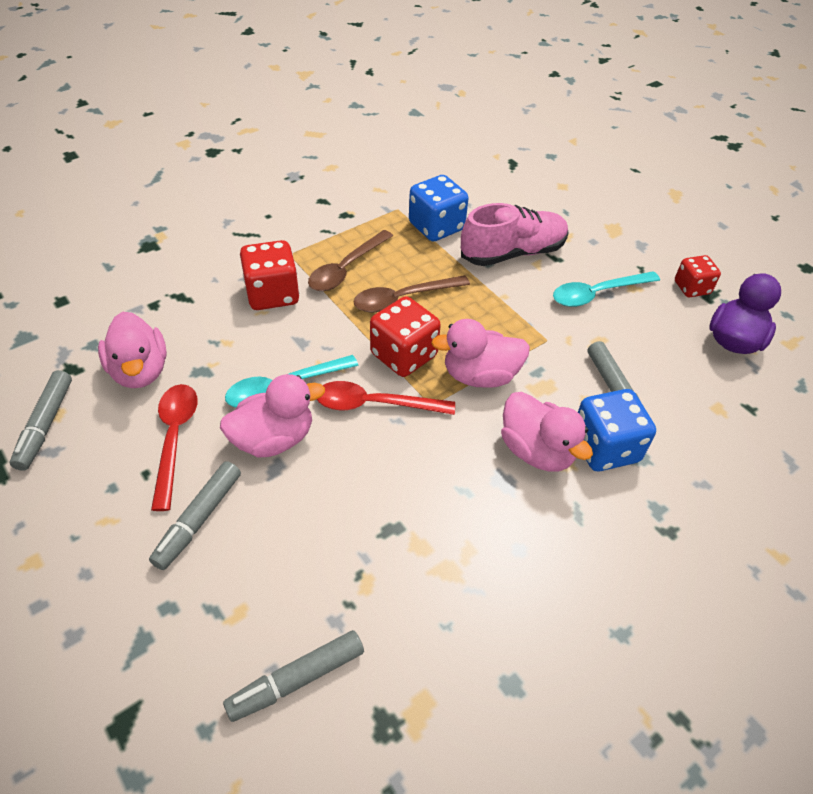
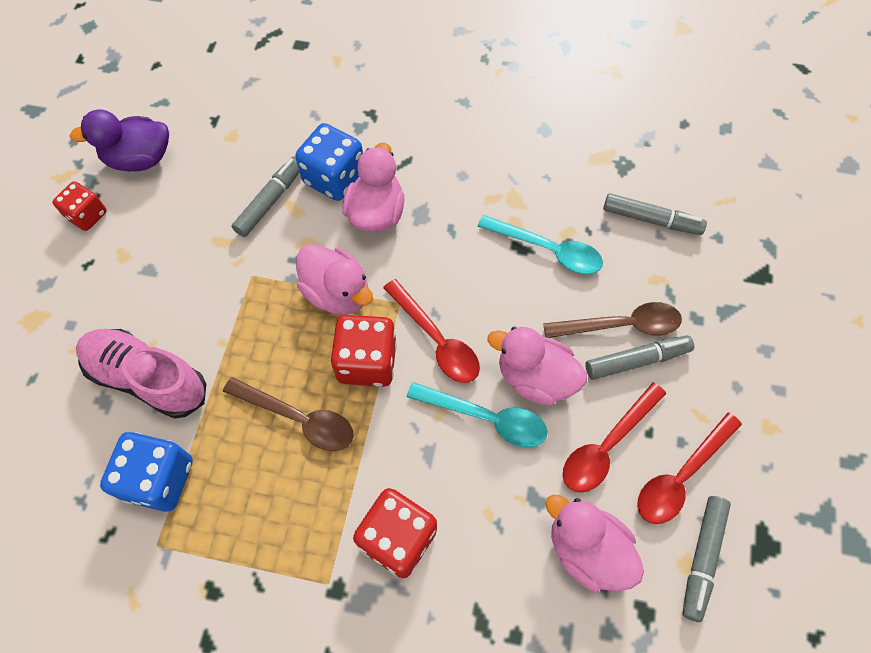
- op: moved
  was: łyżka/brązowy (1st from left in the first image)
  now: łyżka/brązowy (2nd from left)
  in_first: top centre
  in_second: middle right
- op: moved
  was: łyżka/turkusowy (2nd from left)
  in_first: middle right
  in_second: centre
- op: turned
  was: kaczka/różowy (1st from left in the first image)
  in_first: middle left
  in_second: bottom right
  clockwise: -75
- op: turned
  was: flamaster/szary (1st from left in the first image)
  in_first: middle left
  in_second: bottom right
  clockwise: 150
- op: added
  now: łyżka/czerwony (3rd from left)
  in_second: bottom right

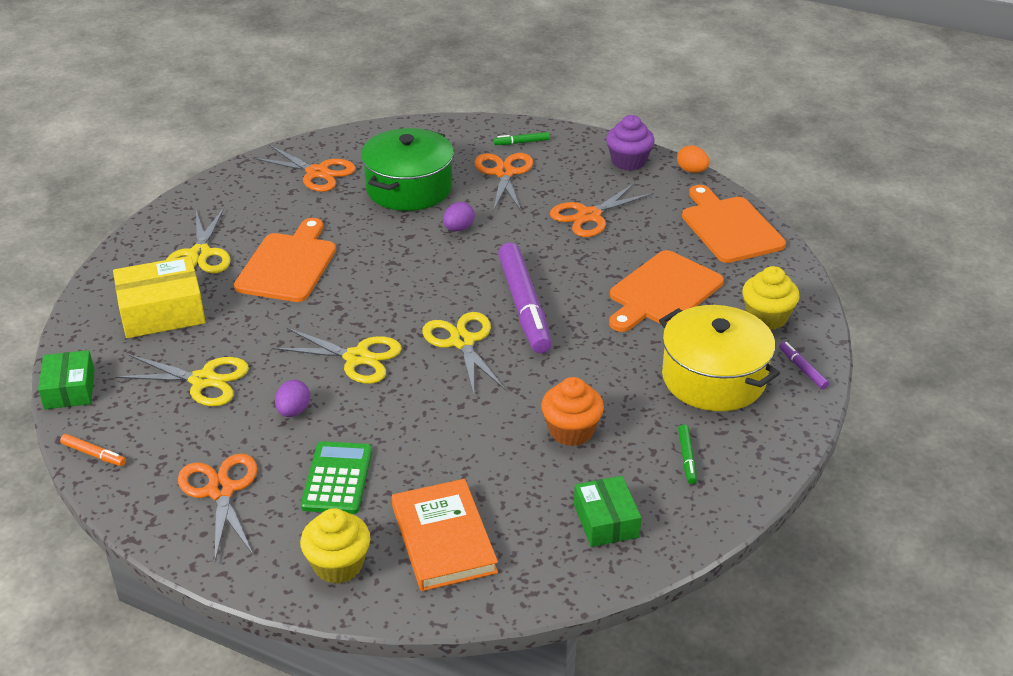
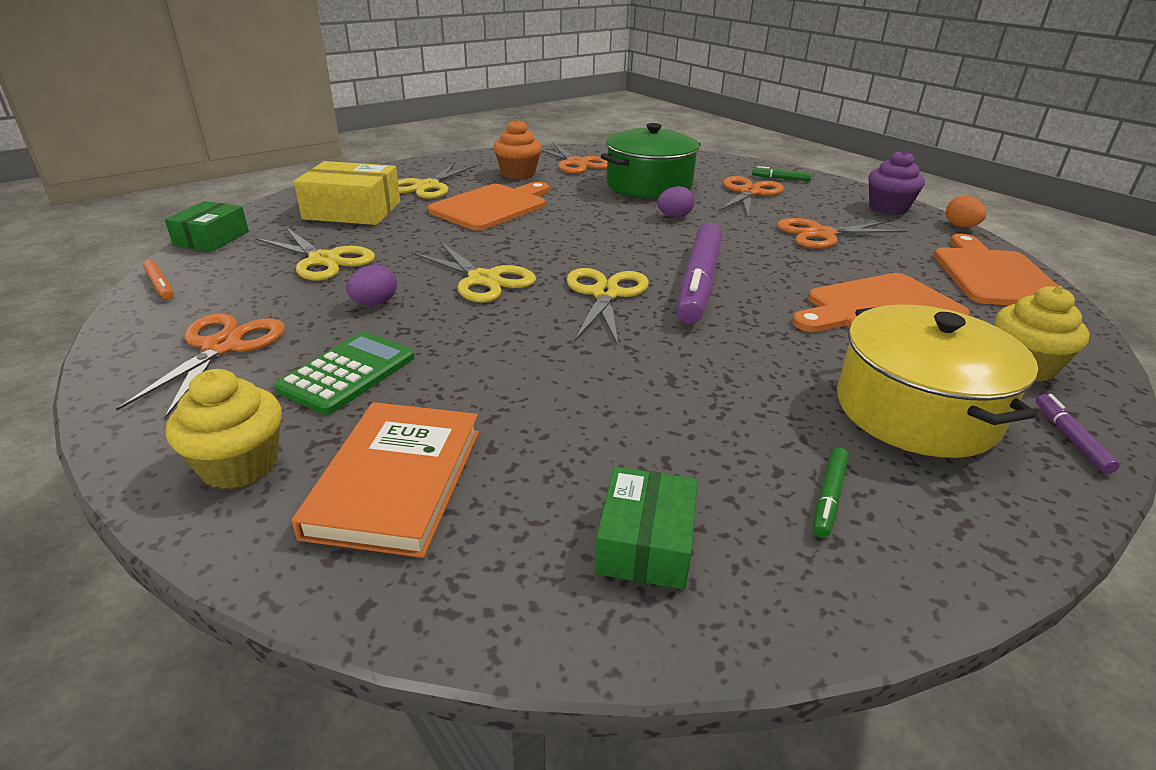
- op: moved
  was: muffinka/pomarańczowy
  in_first: centre
  in_second: top centre

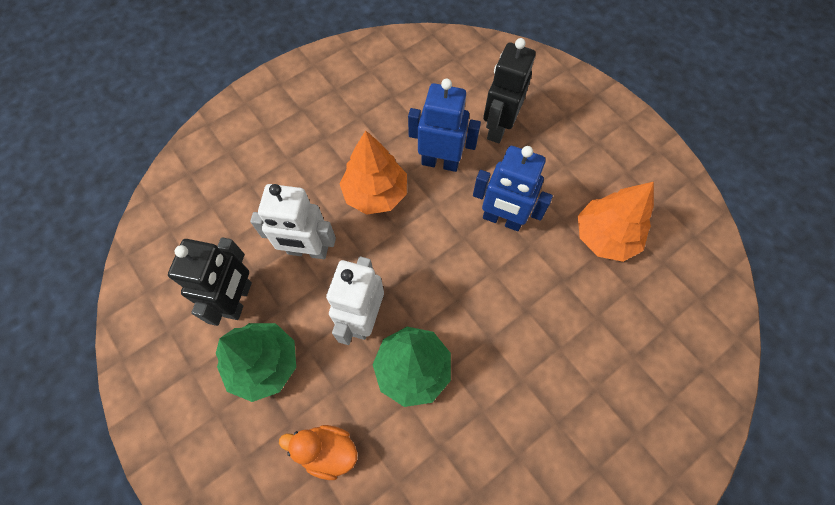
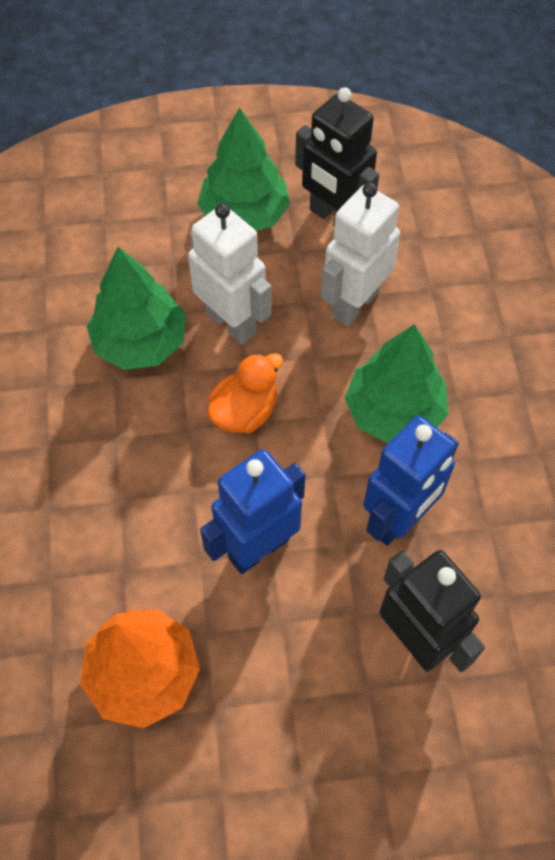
- op: recoloured
  was: drzewko/pomarańczowy (1st from left)
  now: drzewko/zielony (3rd from left)
  in_first: centre
  in_second: middle right
- op: moved
  was: kaczka/pomarańczowy
  in_first: bottom centre
  in_second: centre

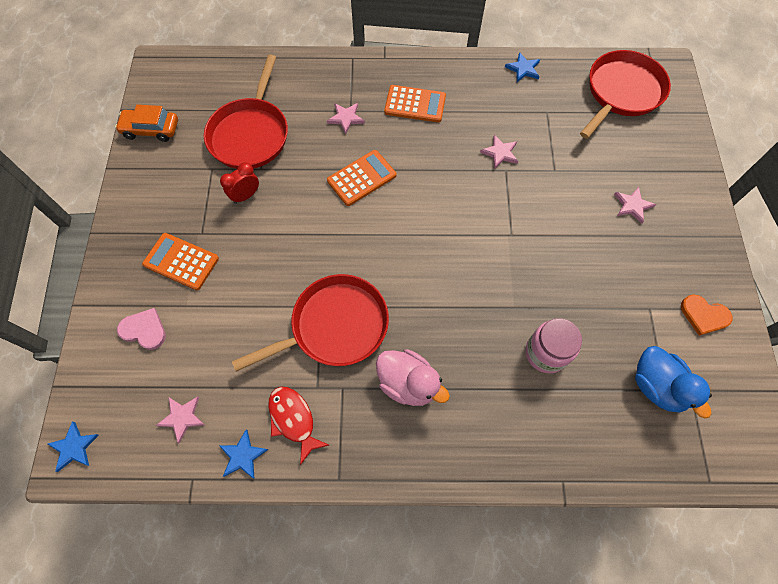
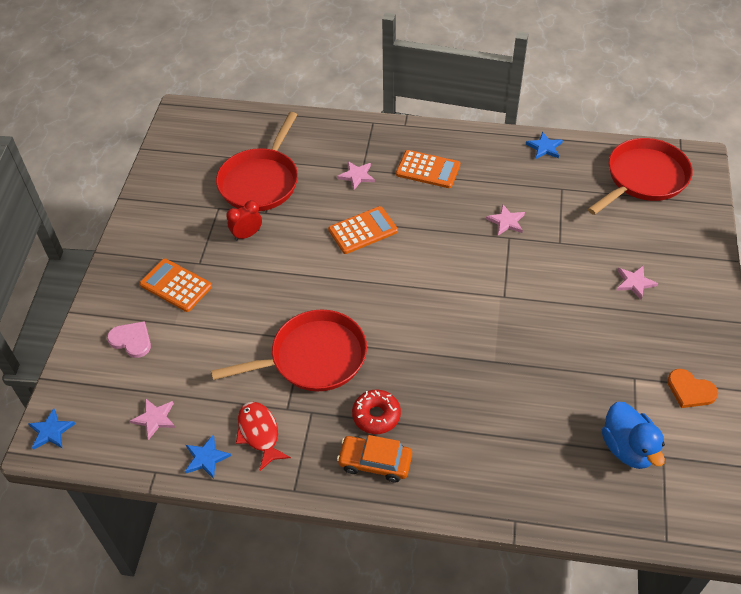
- op: moved
  was: samochód/pomarańczowy
  in_first: top left
  in_second: bottom centre
- op: removed
  was: słoik/różowy
  in_first: middle right
- op: replaced
  was: kaczka/różowy
  now: donut/czerwony
  in_first: centre
  in_second: bottom centre

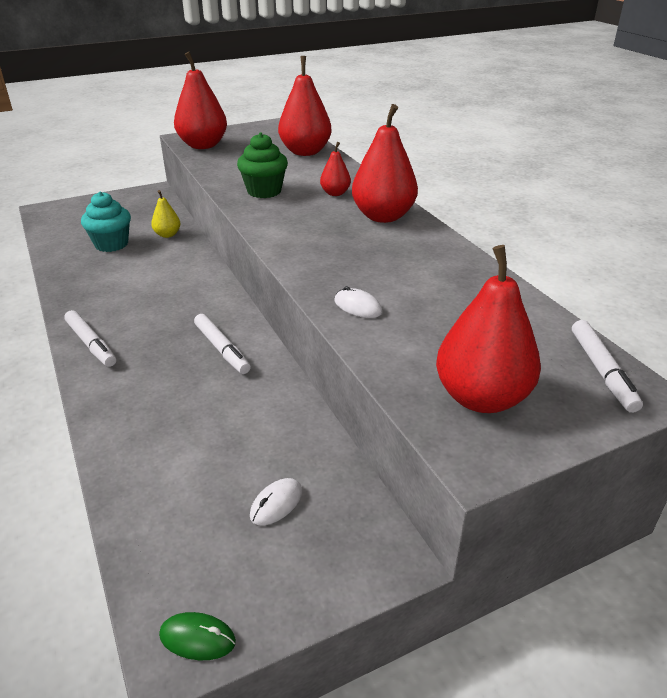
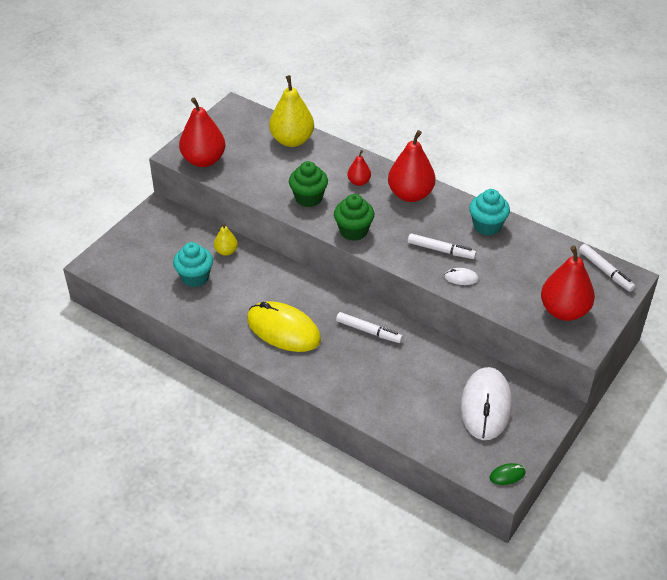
- op: recoloured
  was: gruszka/czerwony (2nd from left)
  now: gruszka/żółty (2nd from left)
  in_first: top centre
  in_second: top centre
- op: moved
  was: flamaster/biały (1st from left in the first image)
  now: flamaster/biały (2nd from left)
  in_first: middle left
  in_second: centre
- op: resized
  was: myszka/biały (1st from left in the first image)
  in_first: bottom centre
  in_second: bottom right
  ratio: 2.46
- op: added
  now: muffinka/turkusowy (2nd from left)
  in_second: middle right
- op: added
  now: muffinka/zielony (2nd from left)
  in_second: centre
- op: added
  now: myszka/żółty
  in_second: centre

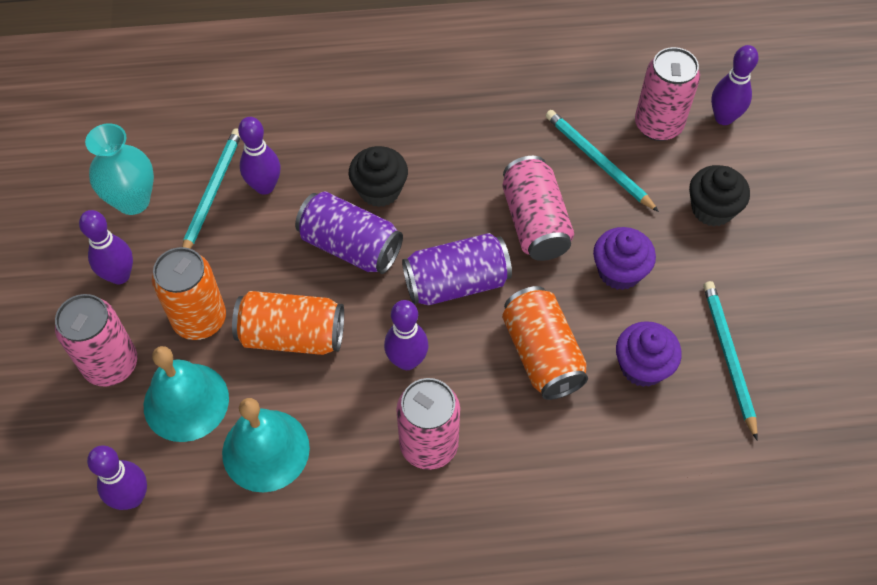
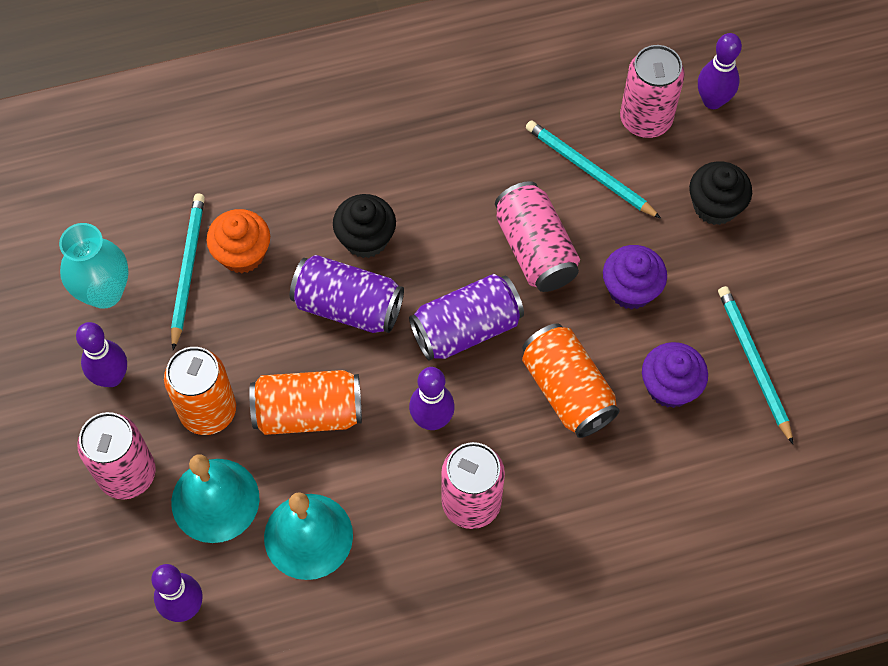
- op: replaced
  was: kręgiel/fioletowy (3rd from left)
  now: muffinka/pomarańczowy
  in_first: top left
  in_second: middle left

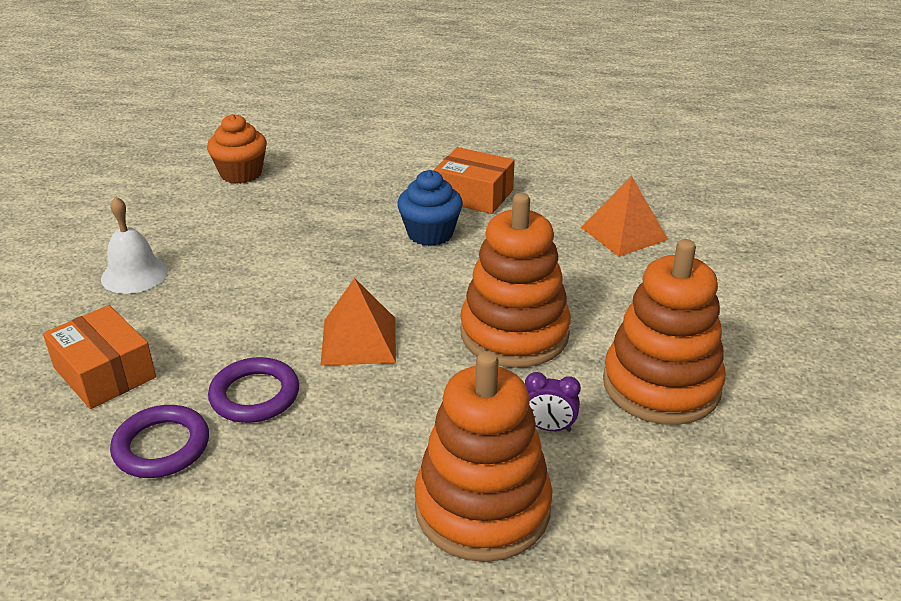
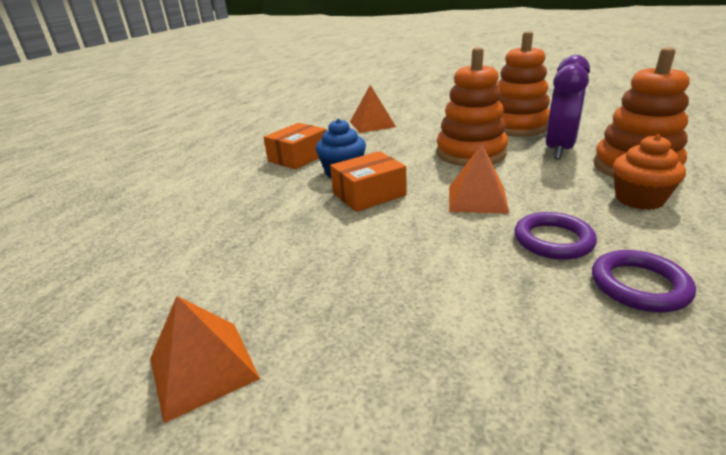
- op: moved
  was: muffinka/pomarańczowy
  in_first: top left
  in_second: middle right
- op: removed
  was: dzwonek/biały
  in_first: middle left
- op: moved
  was: pudełko/pomarańczowy (1st from left in the first image)
  now: pudełko/pomarańczowy (2nd from left)
  in_first: middle left
  in_second: centre
- op: resized
  was: budzik/fioletowy
  in_first: bottom centre
  in_second: top right
  ratio: 2.28
- op: added
  now: piramida/pomarańczowy (1st from left)
  in_second: bottom left

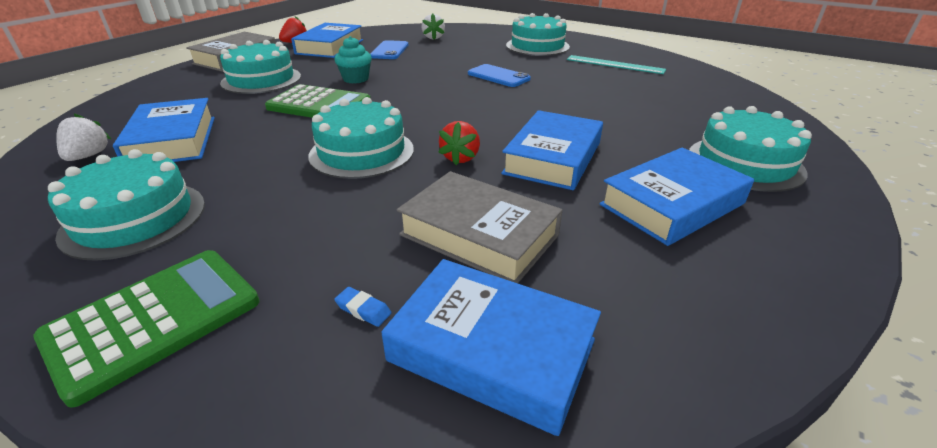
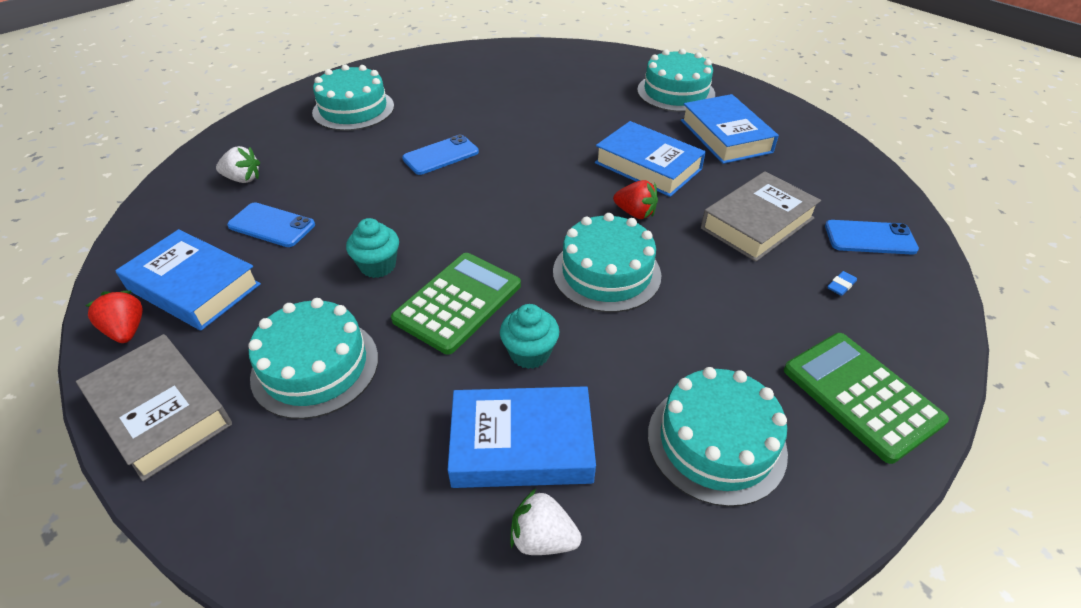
- op: removed
  was: linijka/turkusowy
  in_first: top centre
- op: replaced
  was: książka/niebieski (3rd from left)
  now: telefon/niebieski (3rd from left)
  in_first: bottom centre
  in_second: middle right
- op: added
  now: muffinka/turkusowy (2nd from left)
  in_second: centre

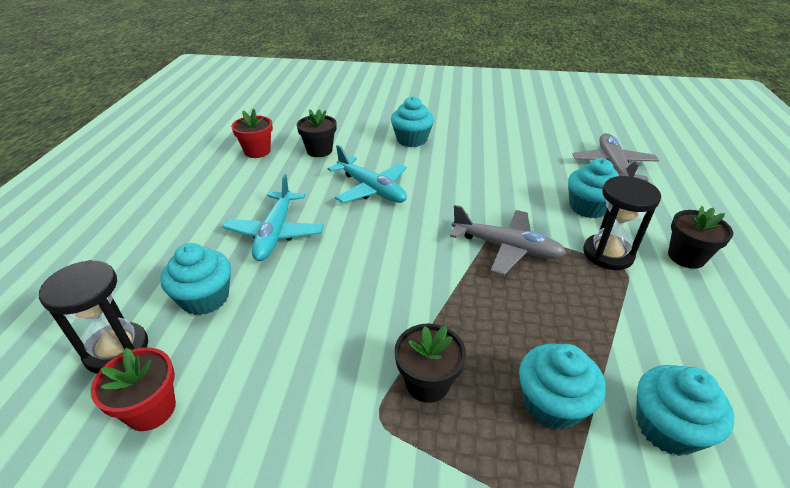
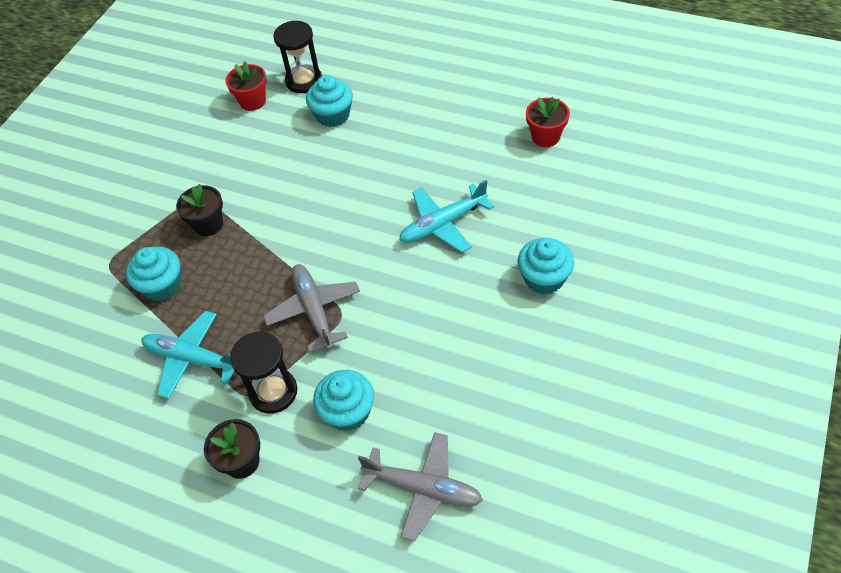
- op: removed
  was: doniczka/czarny (1st from left)
  in_first: top centre
- op: moved
  was: samolot/turkusowy (1st from left)
  in_first: centre
  in_second: middle left
- op: turned
  was: samolot/szary (1st from left)
  in_first: centre
  in_second: centre
  clockwise: 120
- op: removed
  was: muffinka/turkusowy (5th from left)
  in_first: bottom right

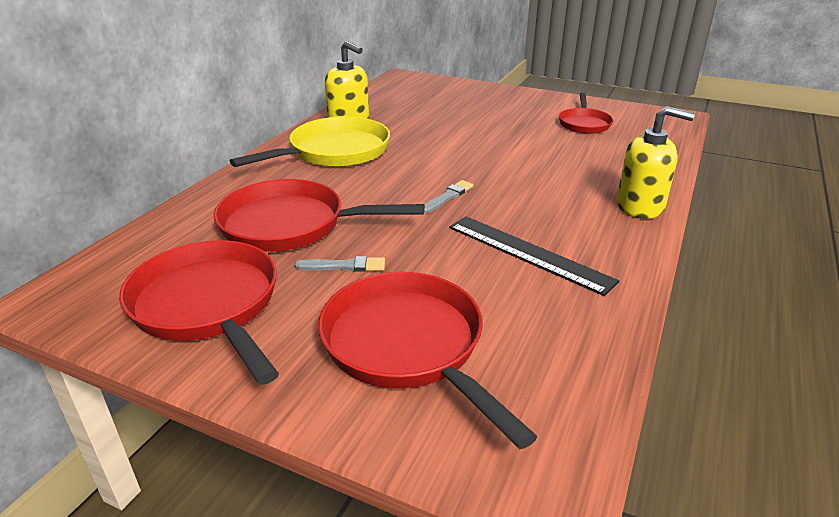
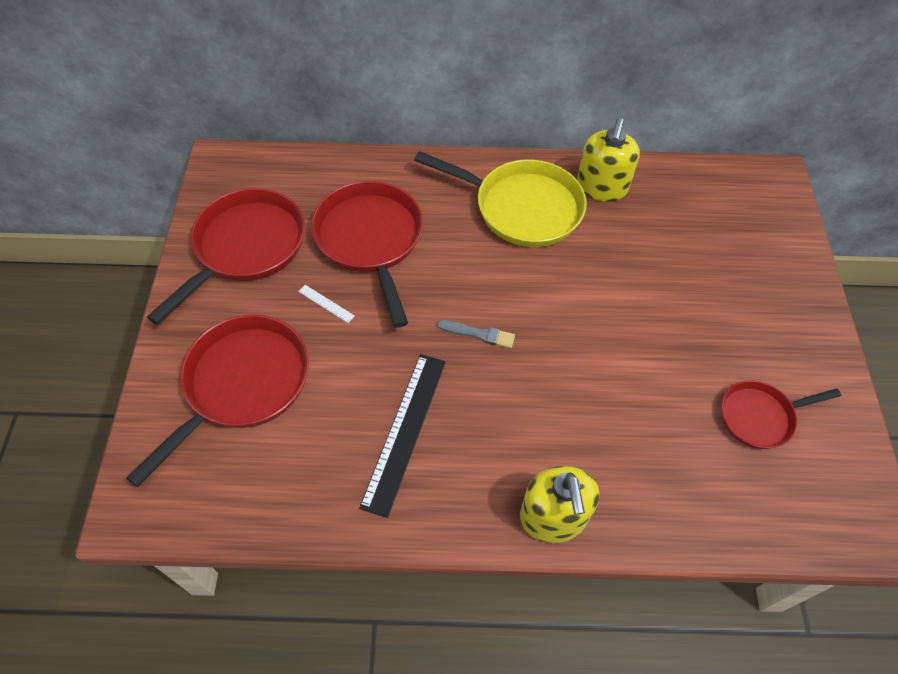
- op: replaced
  was: pędzel/szary (1st from left)
  now: linijka/biały
  in_first: centre
  in_second: centre

